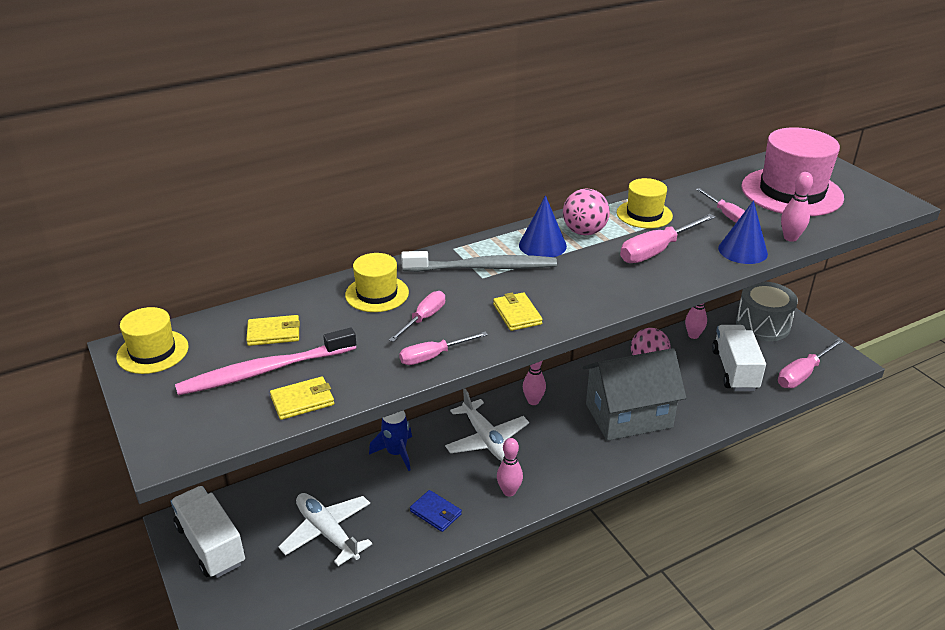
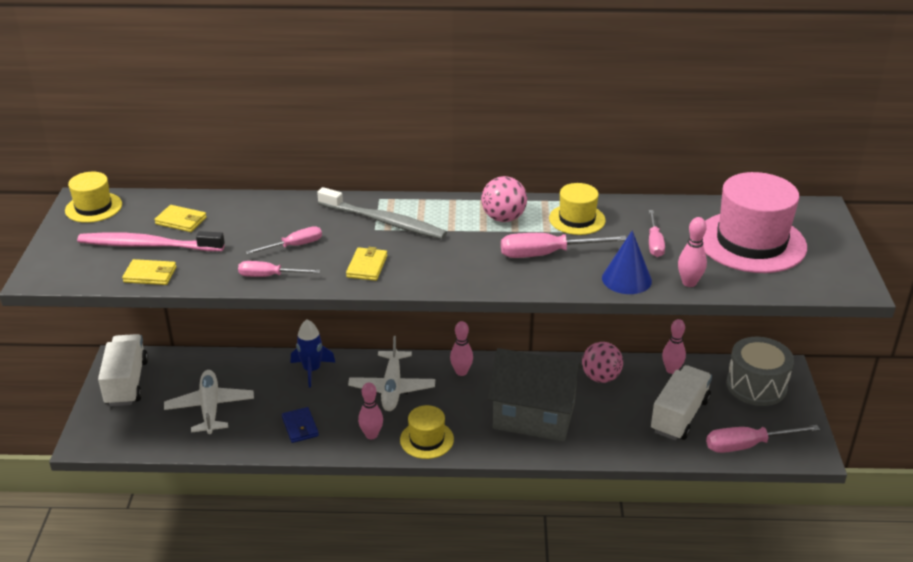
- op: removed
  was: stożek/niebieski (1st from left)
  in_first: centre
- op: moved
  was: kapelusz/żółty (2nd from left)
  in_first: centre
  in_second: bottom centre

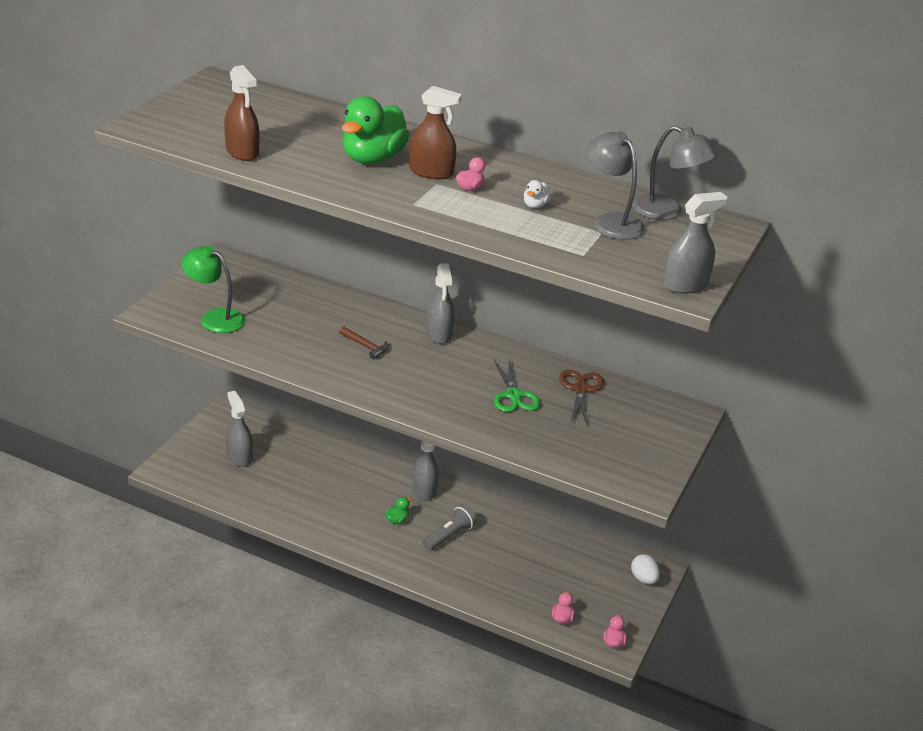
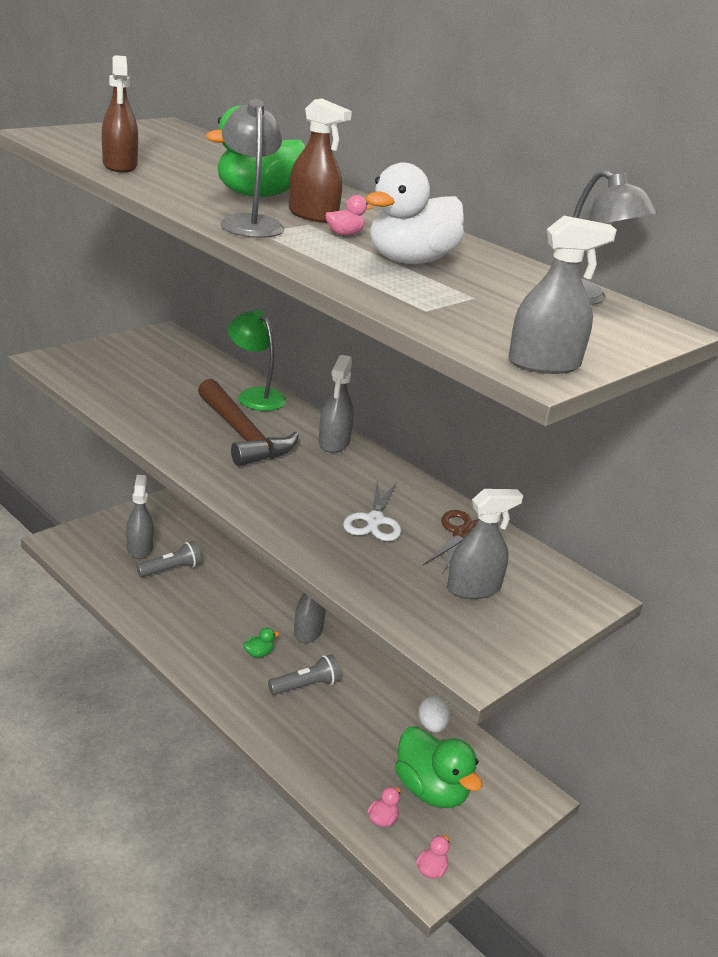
- op: moved
  was: lampka/szary (1st from left)
  in_first: top right
  in_second: top centre
- op: resized
  was: kaczka/biały
  in_first: top centre
  in_second: top centre
  ratio: 2.43
- op: moved
  was: lampka/zielony
  in_first: middle left
  in_second: centre
- op: resized
  was: młotek/brązowy
  in_first: centre
  in_second: centre
  ratio: 2.29
- op: recoloured
  was: nożyczki/zielony
  now: nożyczki/biały
  in_first: centre
  in_second: centre
- op: moved
  was: jajko/biały
  in_first: bottom right
  in_second: bottom centre
- op: added
  now: spryskiwacz/szary (4th from left)
  in_second: middle right
- op: added
  now: latarka/szary (1st from left)
  in_second: middle left
- op: added
  now: kaczka/zielony (3rd from left)
  in_second: bottom centre

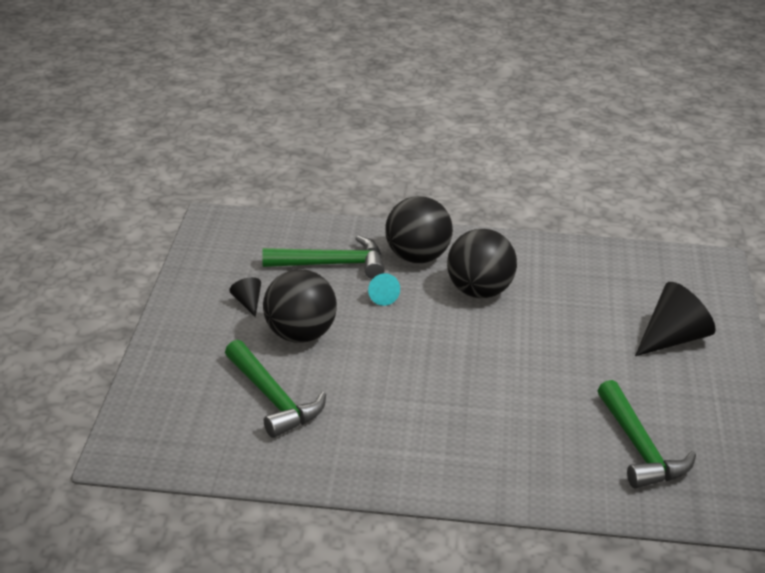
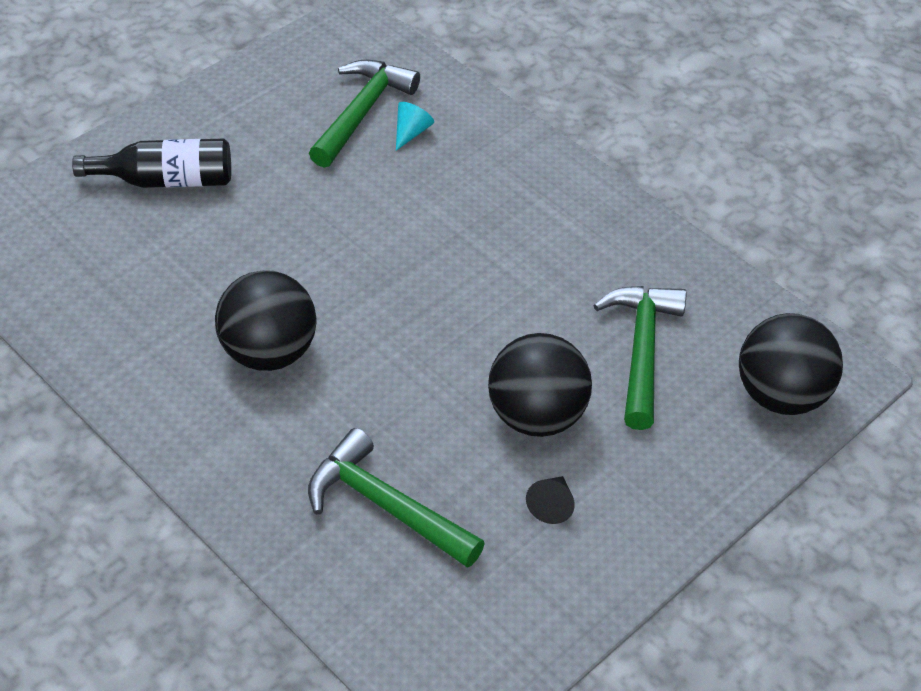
- op: moved
  was: piłka/czarny (2nd from left in the first image)
  now: piłka/czarny (3rd from left)
  in_first: centre
  in_second: middle right
- op: moved
  was: stożek/turkusowy
  in_first: centre
  in_second: top centre
- op: replaced
  was: stożek/czarny (2nd from left)
  now: butelka/czarny
  in_first: middle right
  in_second: top left

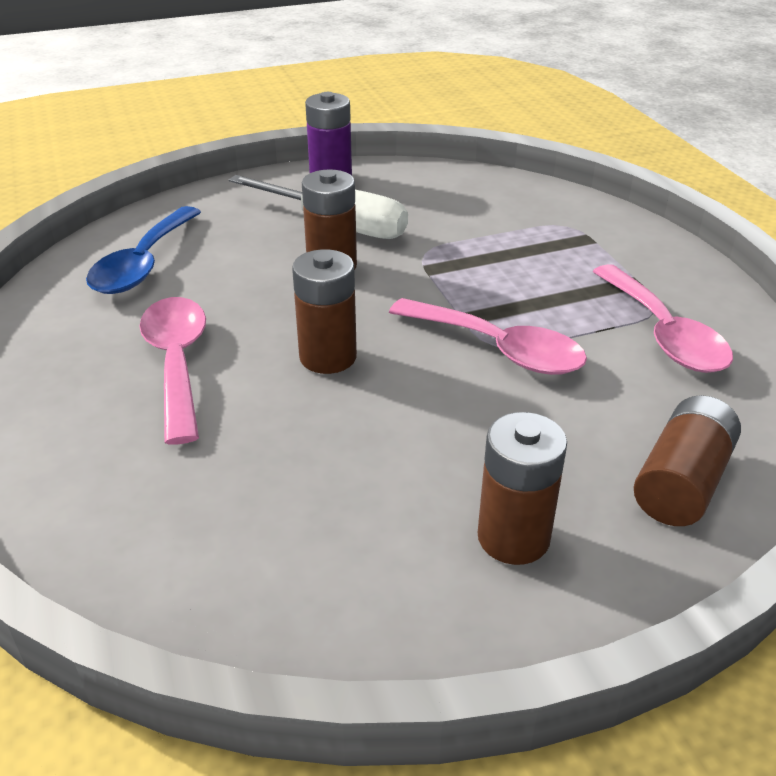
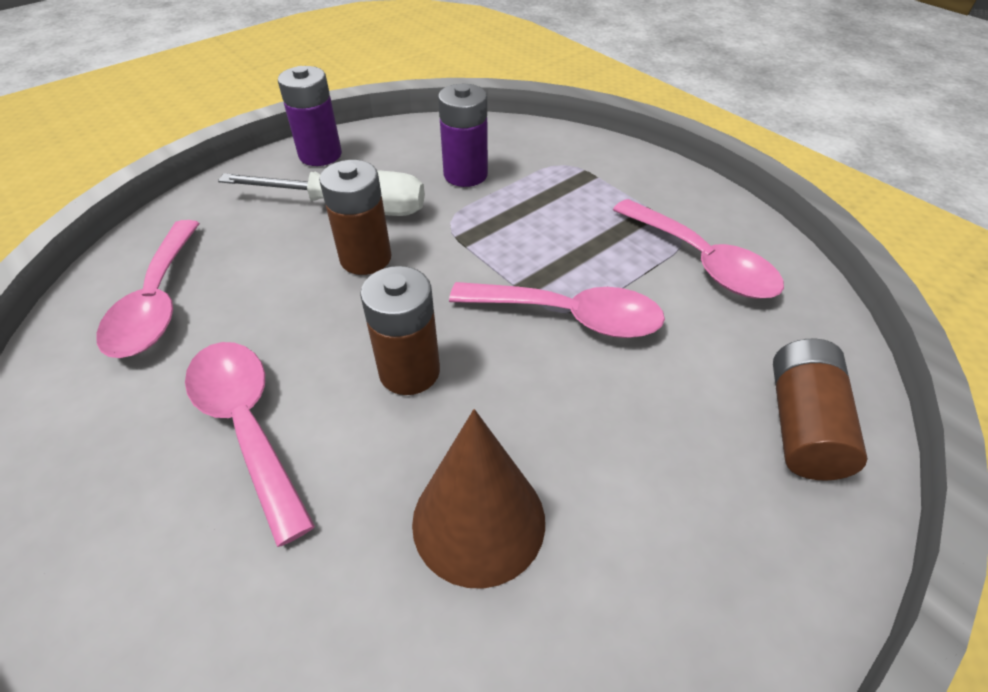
- op: recoloured
  was: łyżka/niebieski
  now: łyżka/różowy (1st from left)
  in_first: top left
  in_second: middle left
- op: removed
  was: bateria/brązowy (3rd from left)
  in_first: middle right
- op: added
  now: bateria/fioletowy (2nd from left)
  in_second: top centre
- op: added
  now: stożek/brązowy
  in_second: bottom centre

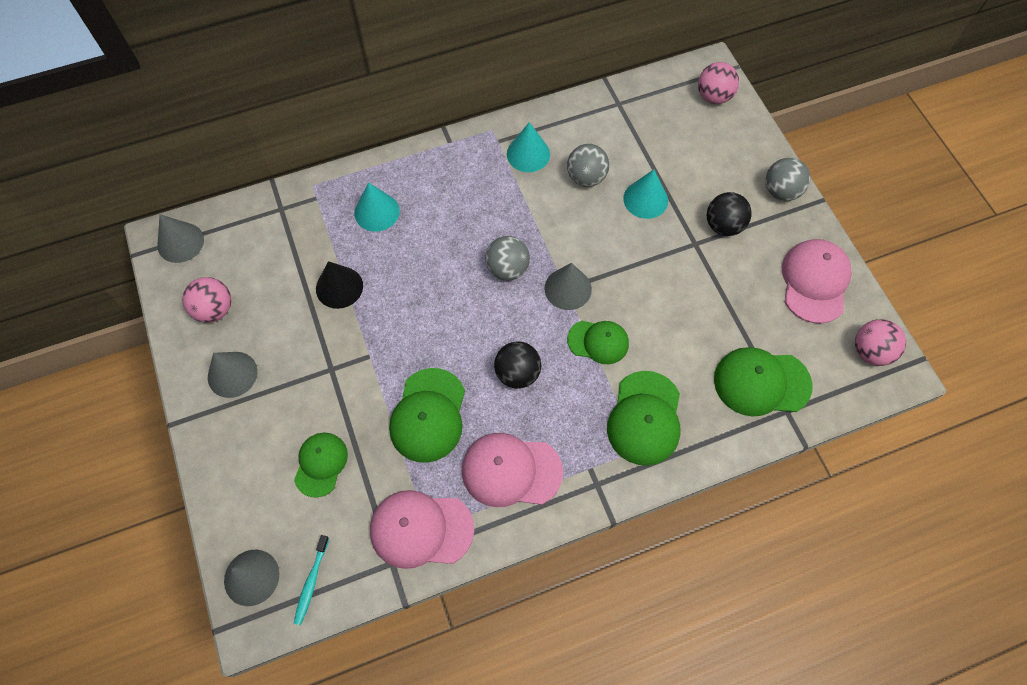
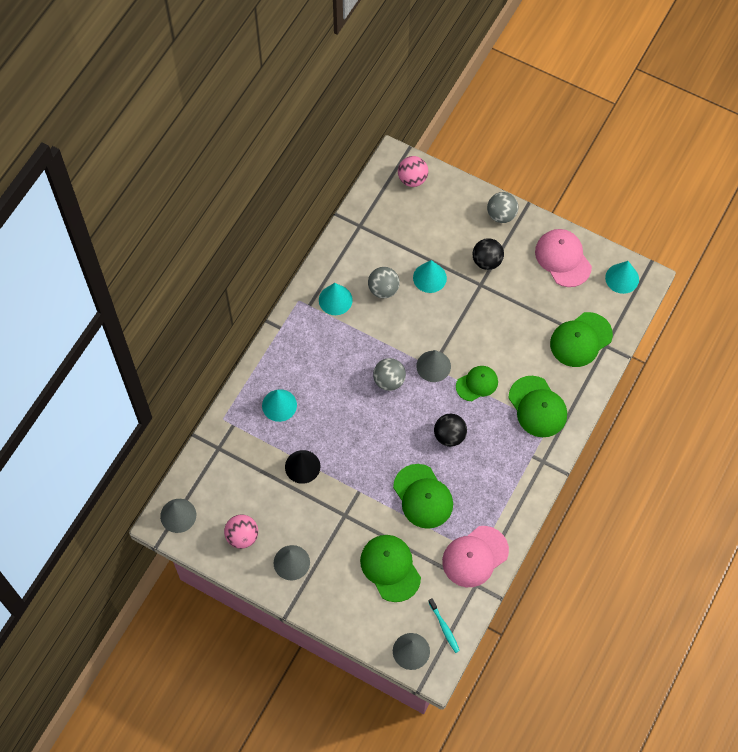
- op: replaced
  was: piłka/różowy (3rd from left)
  now: stożek/turkusowy (4th from left)
  in_first: middle right
  in_second: middle right
- op: resized
  was: czapka/zielony (1st from left)
  in_first: bottom left
  in_second: bottom centre
  ratio: 1.53
- op: removed
  was: czapka/różowy (2nd from left)
  in_first: bottom centre

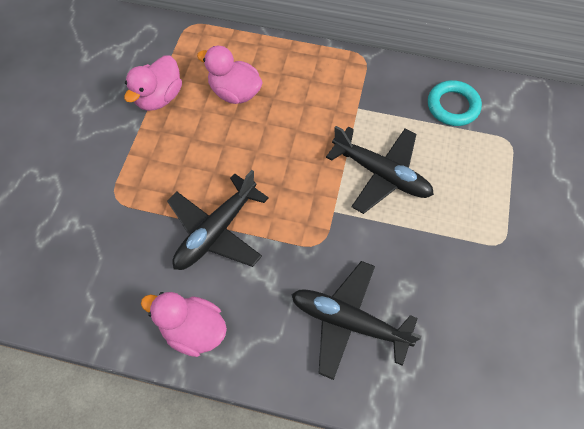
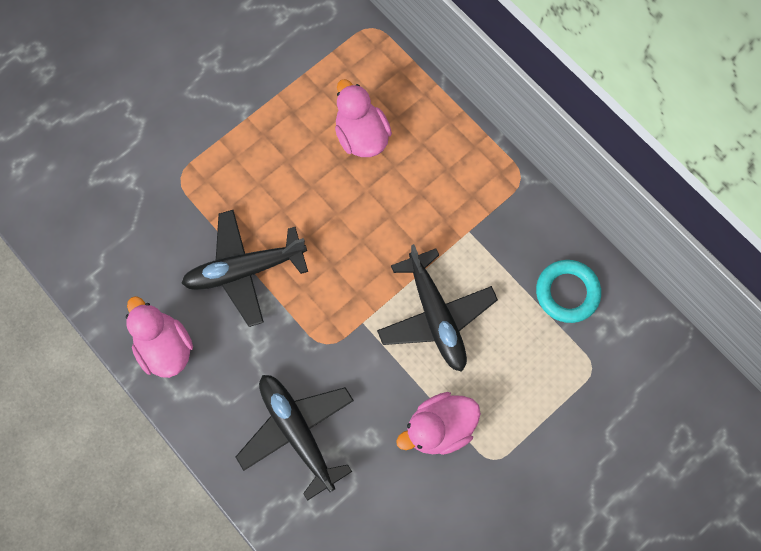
- op: moved
  was: kaczka/różowy (1st from left in the first image)
  now: kaczka/różowy (3rd from left)
  in_first: top left
  in_second: bottom centre

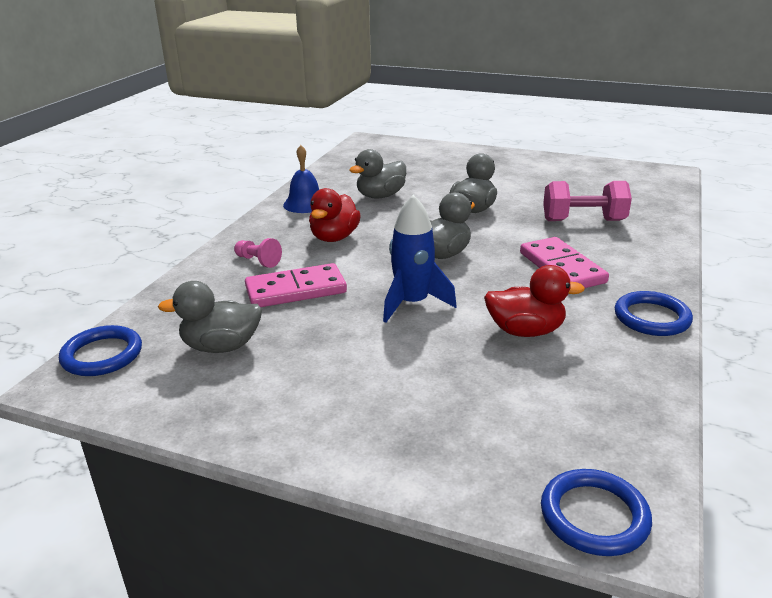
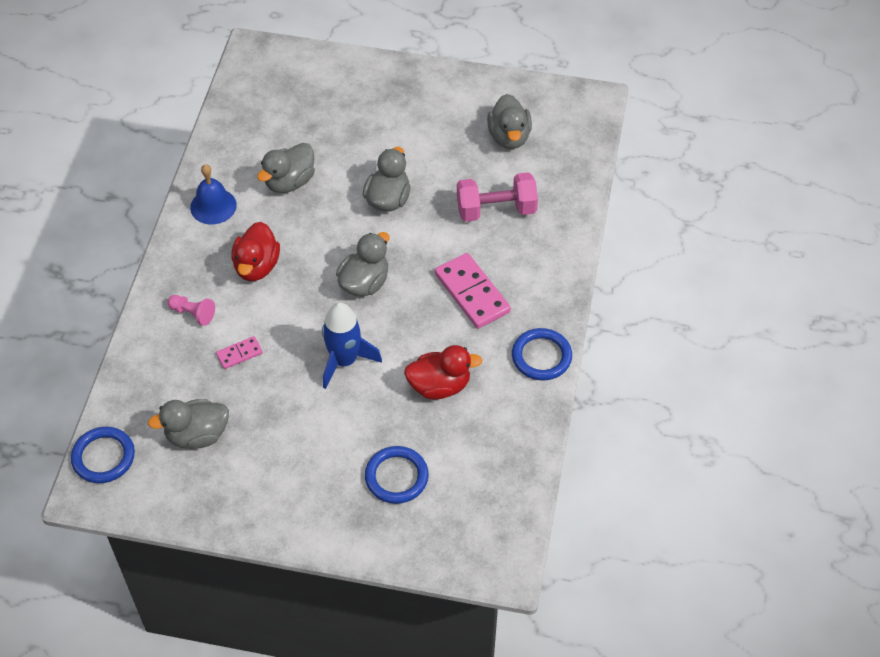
- op: resized
  was: kostka domina/różowy (1st from left)
  in_first: centre
  in_second: middle left
  ratio: 0.51
- op: moved
  was: pierścień/niebieski (2nd from left)
  in_first: bottom right
  in_second: bottom centre
- op: added
  now: kaczka/szary (5th from left)
  in_second: top centre

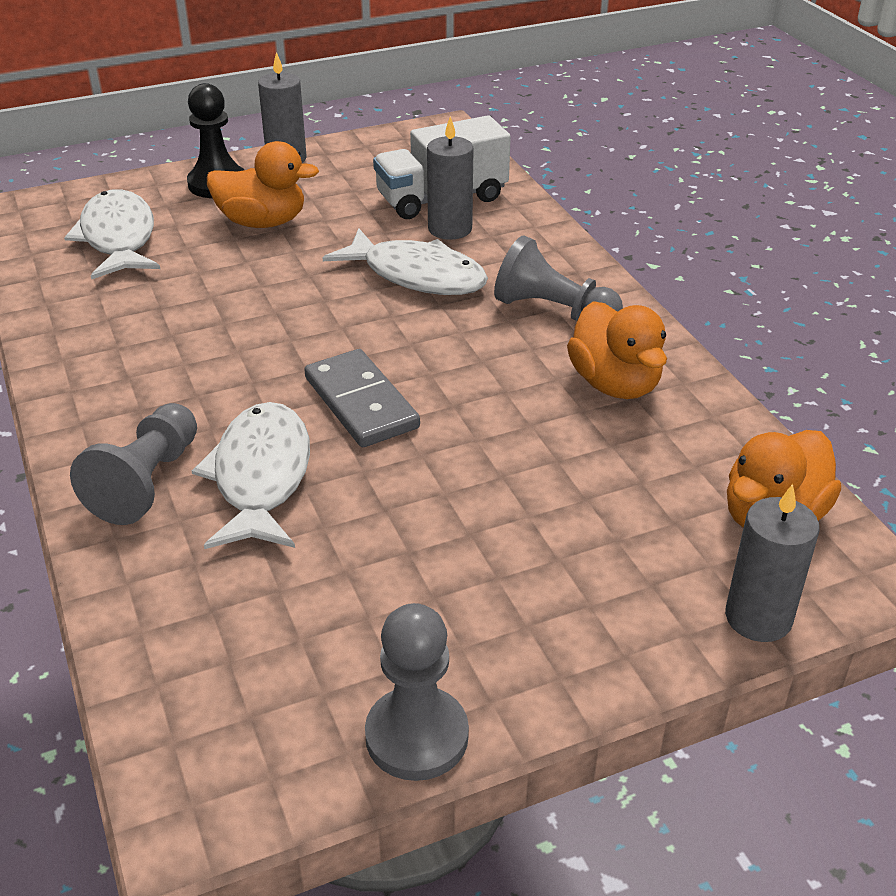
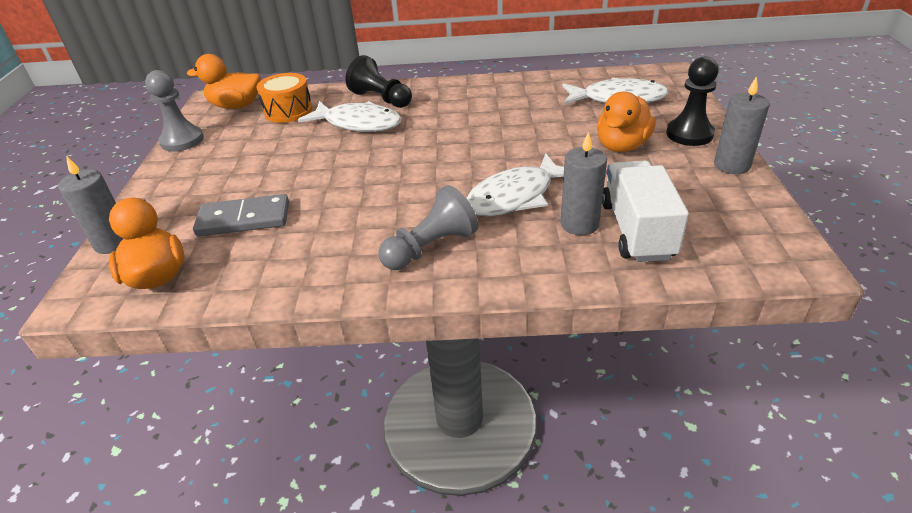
- op: moved
  was: kaczka/pomarańczowy (2nd from left)
  in_first: middle right
  in_second: top left
- op: moved
  was: kostka domina/szary
  in_first: centre
  in_second: middle left
- op: recoloured
  was: pionek/szary (1st from left)
  now: pionek/czarny (1st from left)
  in_first: middle left
  in_second: top centre
- op: added
  now: bęben/pomarańczowy
  in_second: top left

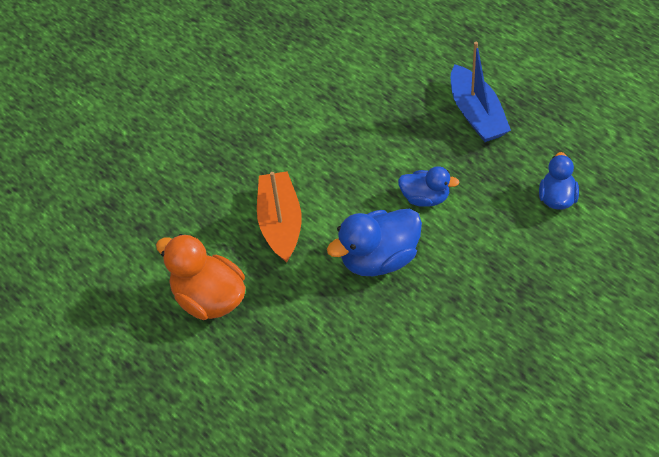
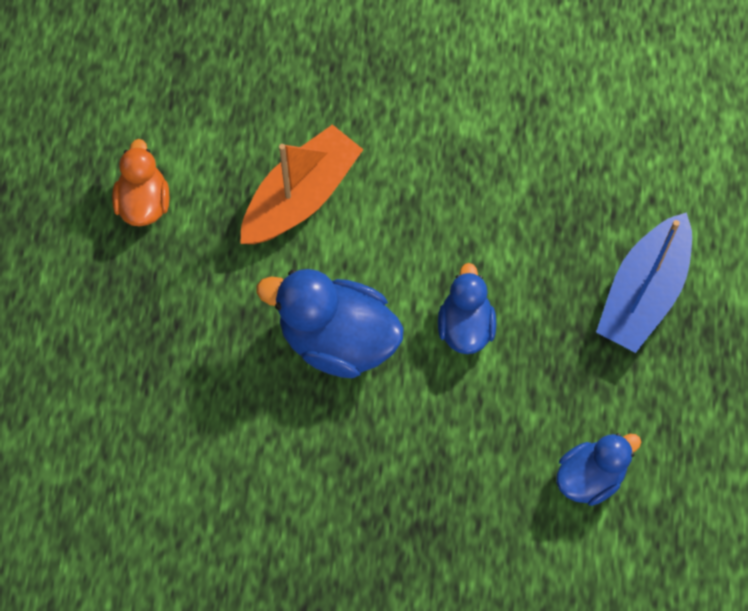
- op: turned
  was: kaczka/niebieski (2nd from left)
  in_first: centre
  in_second: centre
  clockwise: -150
- op: resized
  was: kaczka/pomarańczowy
  in_first: middle left
  in_second: top left
  ratio: 0.61

